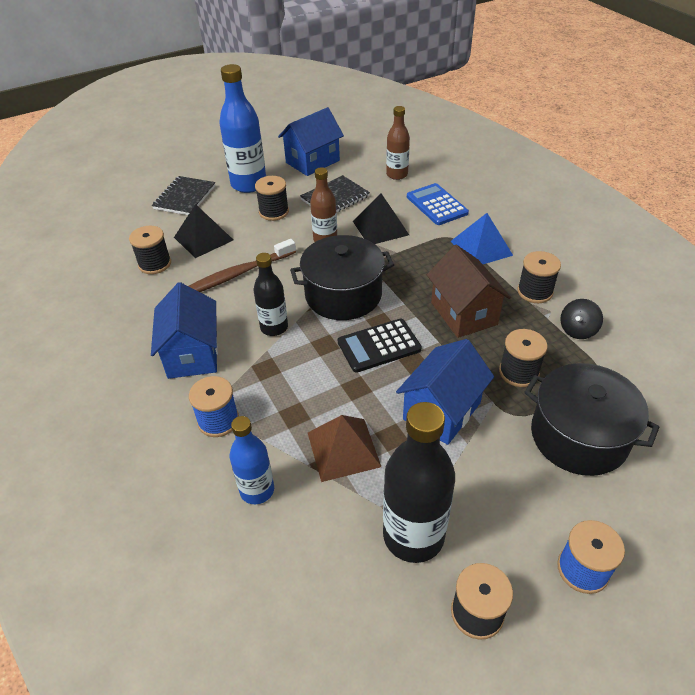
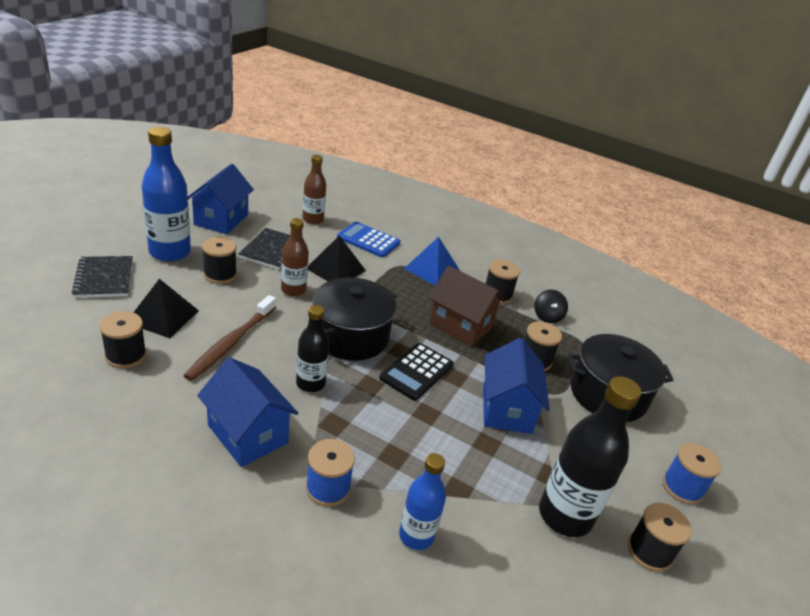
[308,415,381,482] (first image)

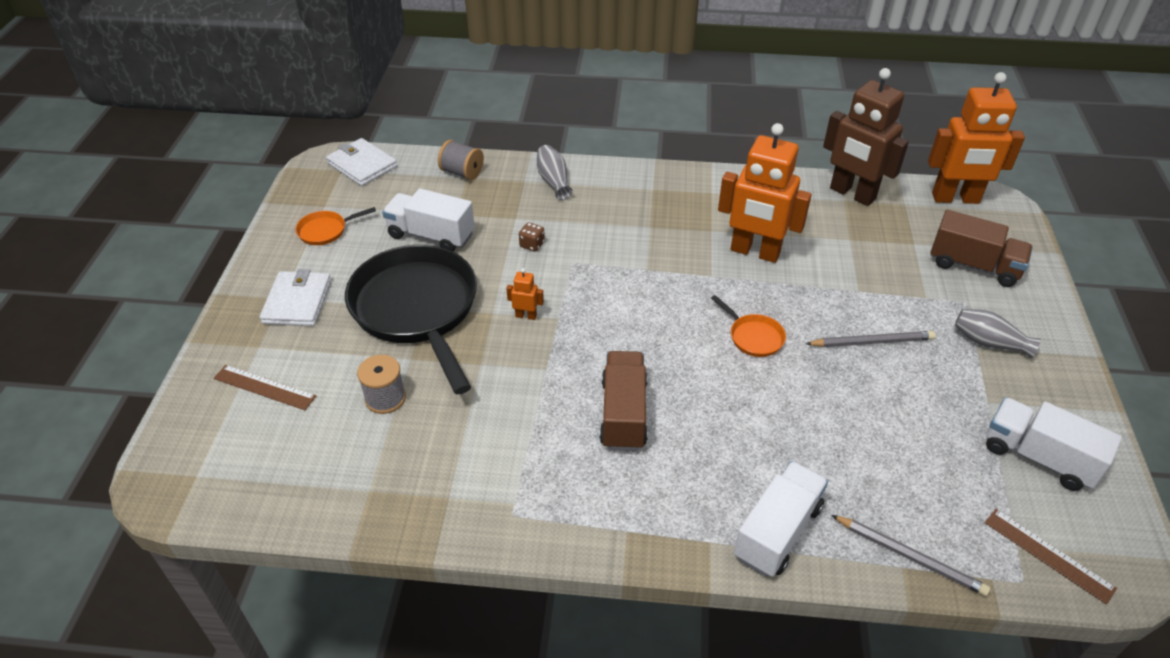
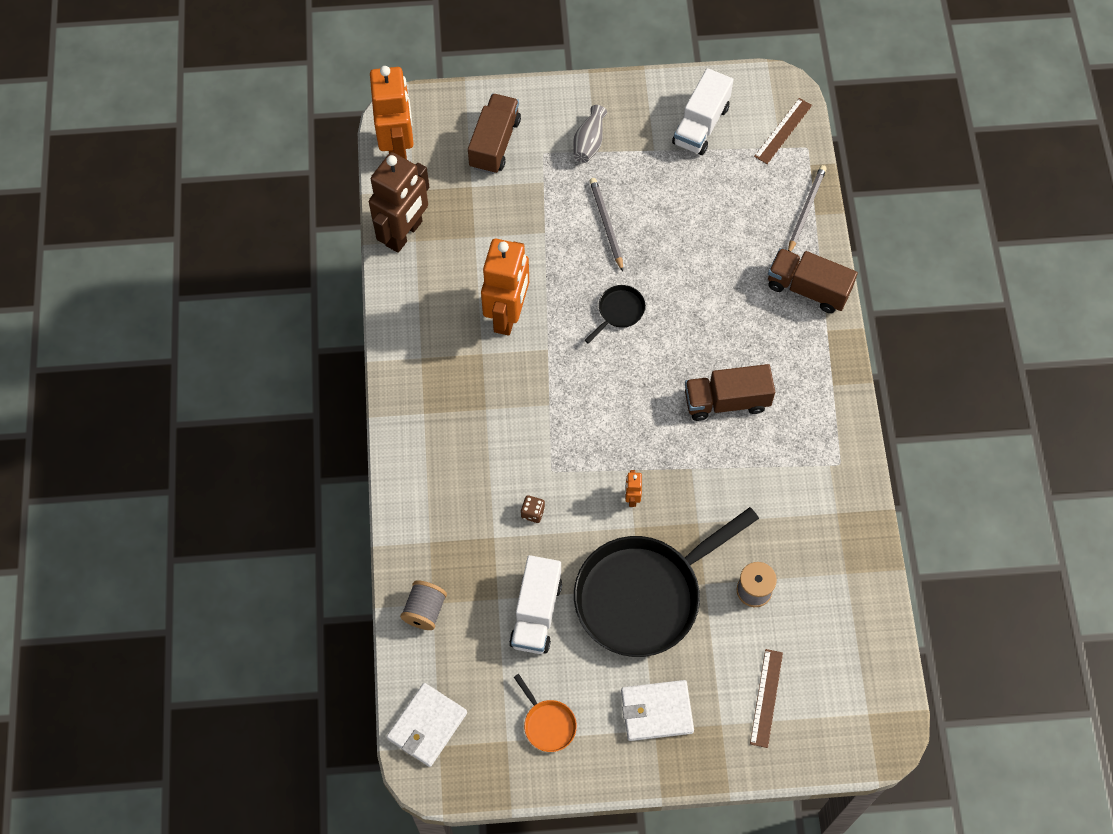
[537,145,573,200] (first image)
[585,285,646,344]
[768,248,858,313]

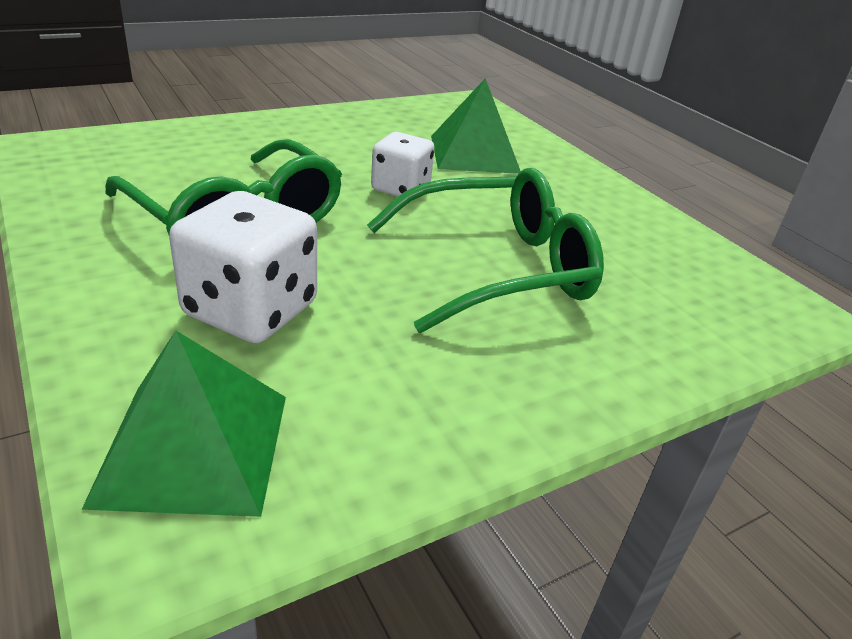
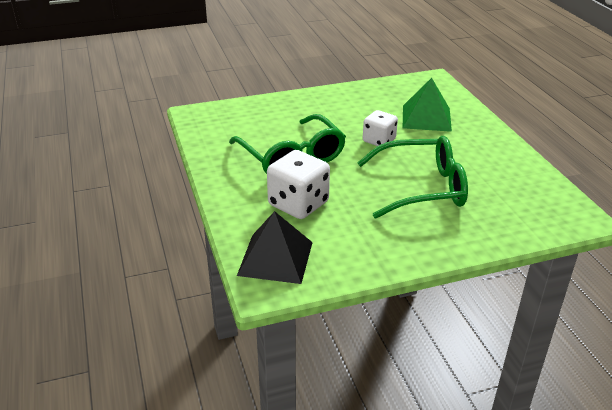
[237,211,313,284]

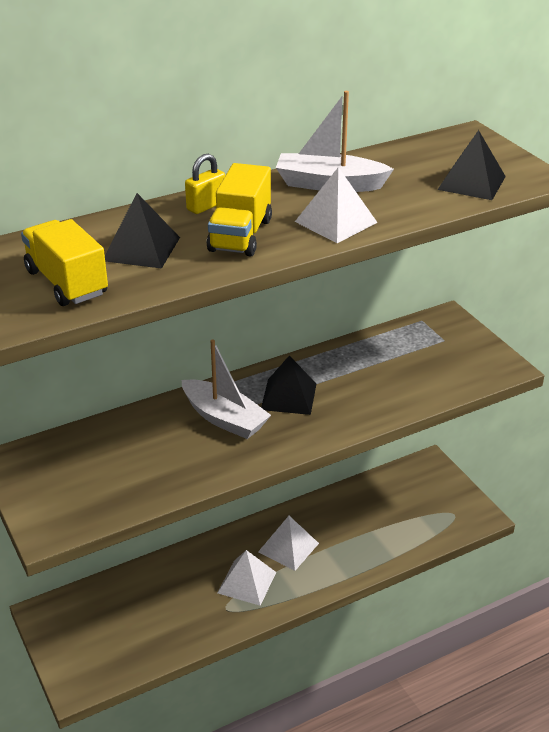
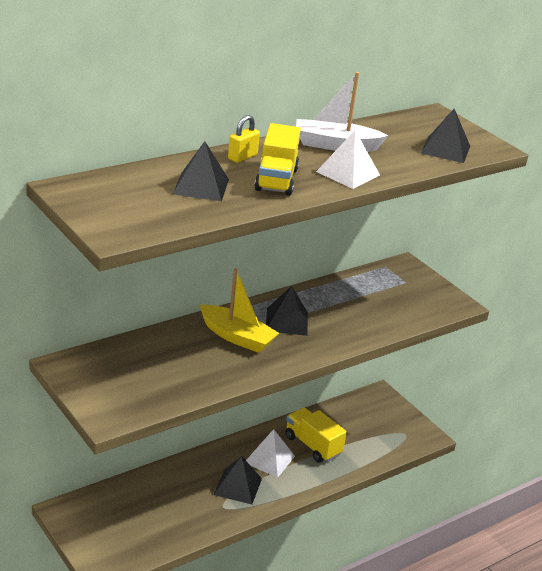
[285,408,347,463]
[199,268,279,353]
[214,456,262,505]

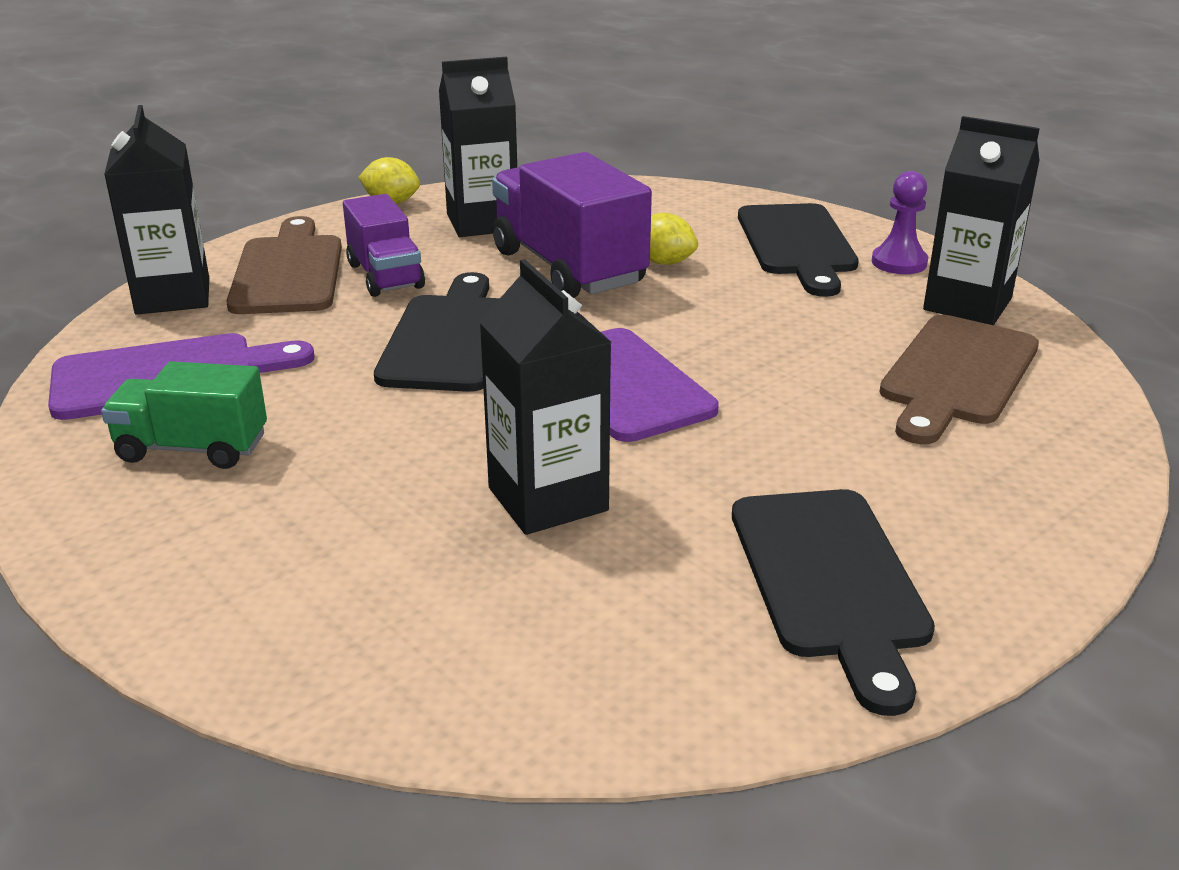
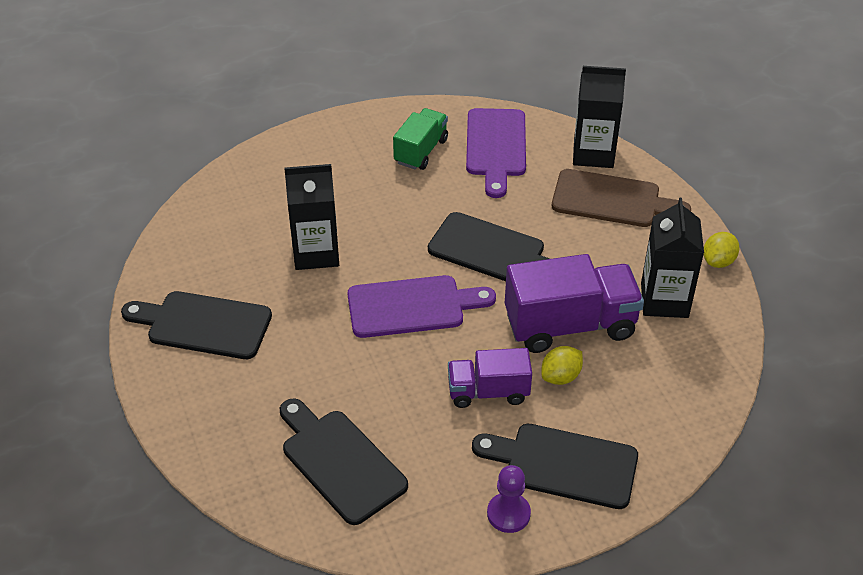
[448,348,532,408]
[280,398,408,525]
[923,116,1040,325] (first image)

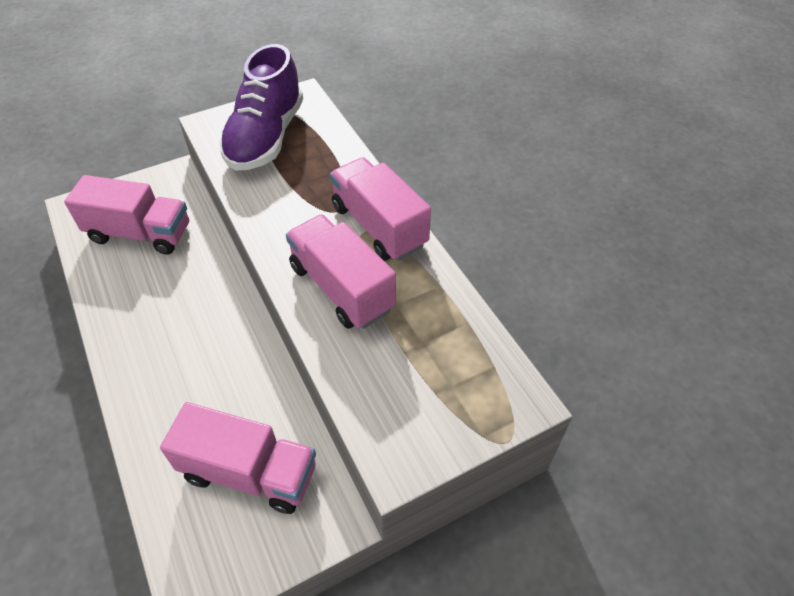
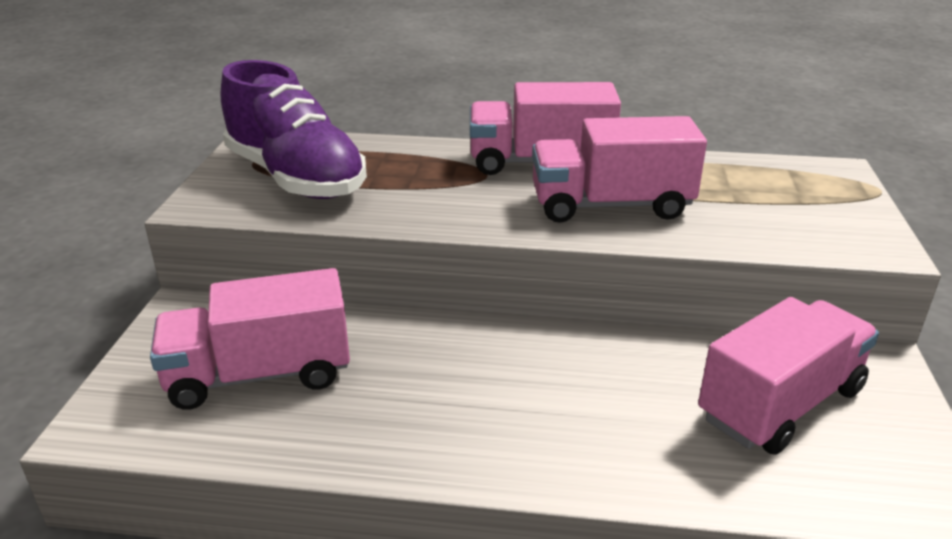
[150,268,350,410]

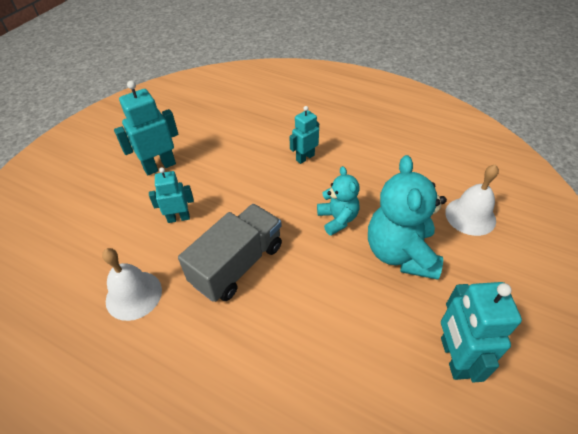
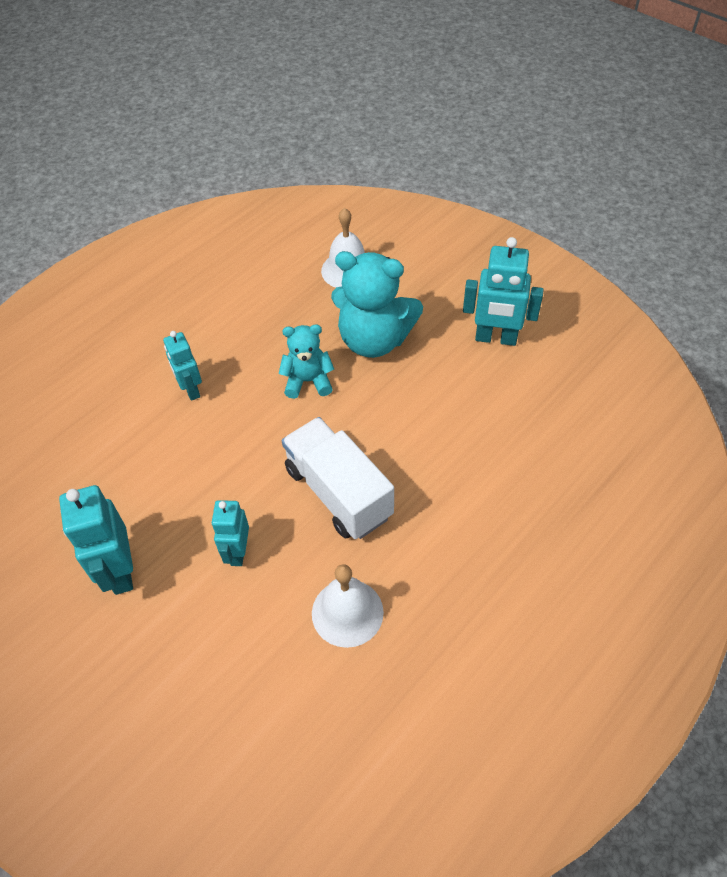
[282,417,394,539]

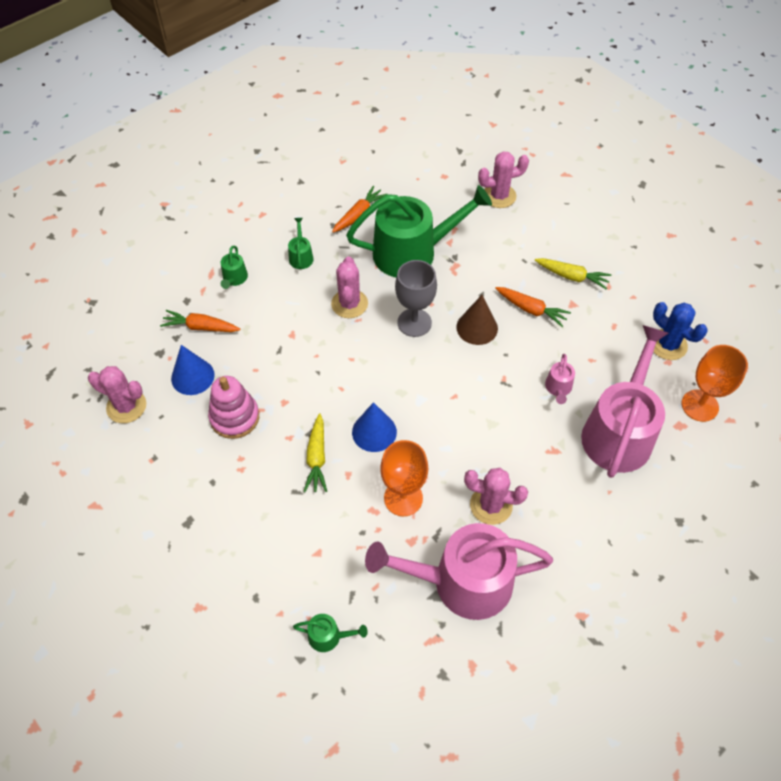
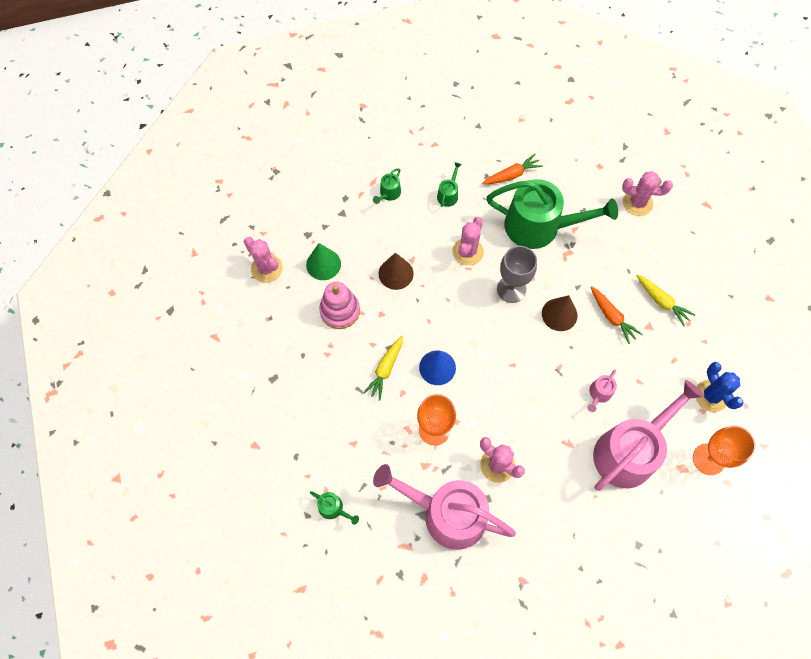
[160,310,240,332] (first image)
[306,243,341,280]
[379,253,414,290]

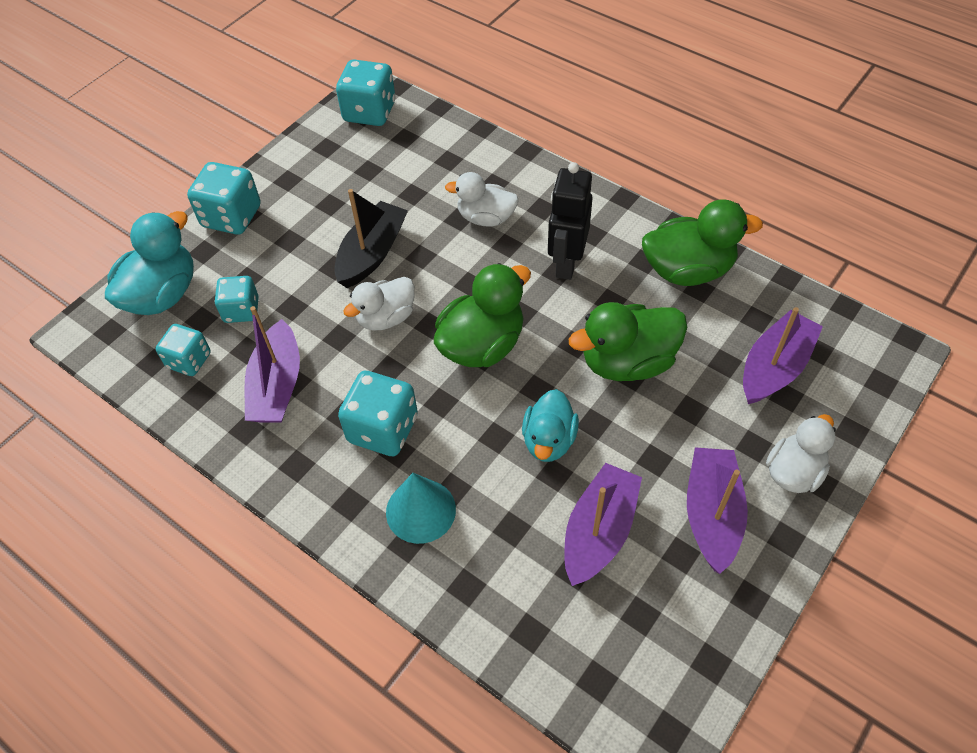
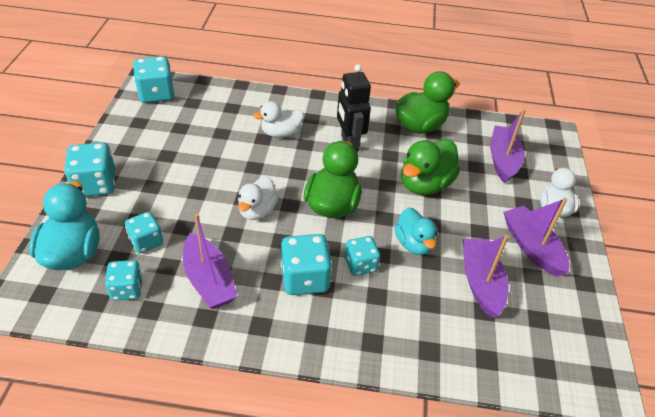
[334,189,408,288] (first image)
[386,473,456,544] (first image)
[345,236,380,276]

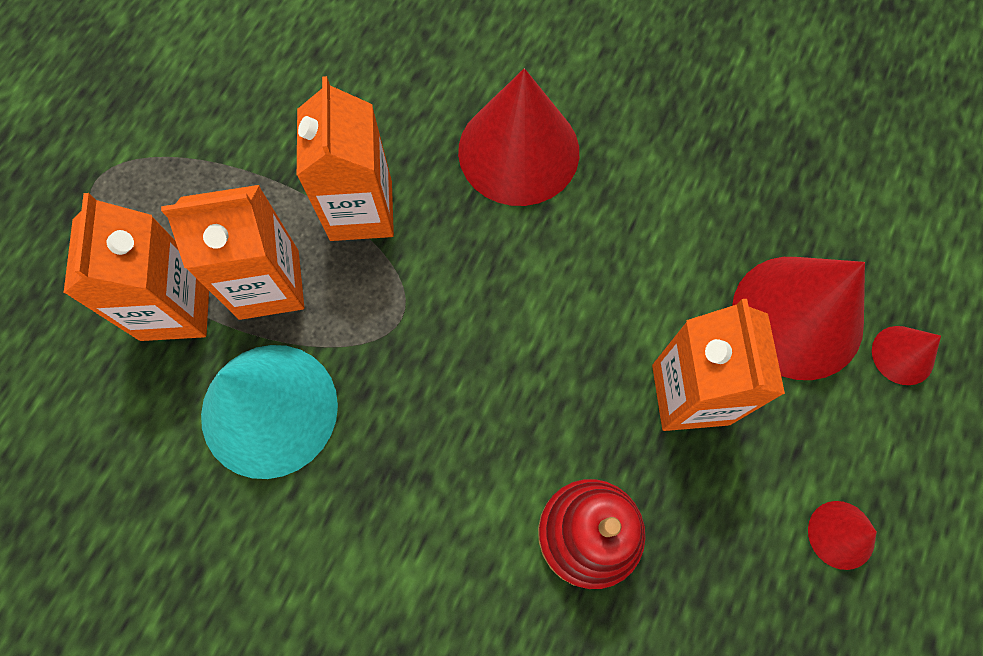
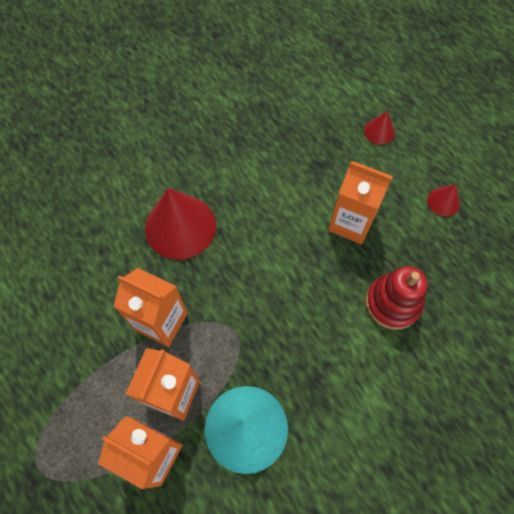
[732,257,865,380] (first image)

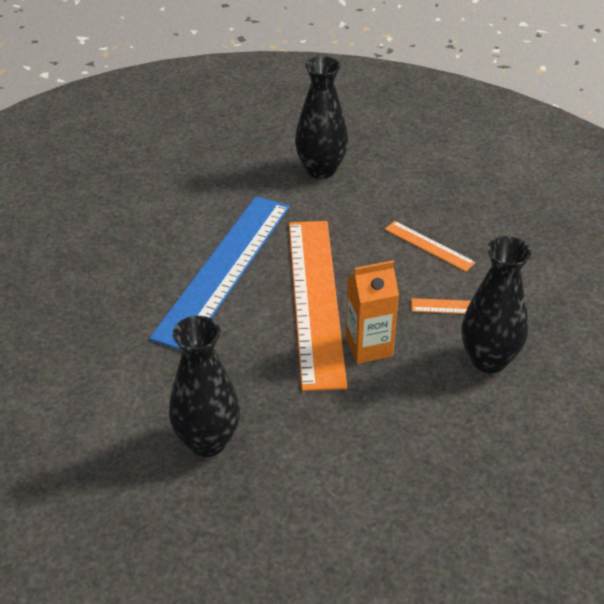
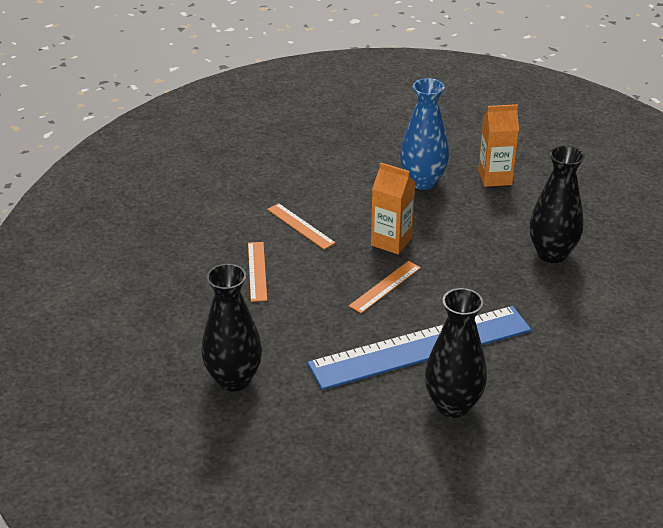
[349,261,421,313]
[425,288,487,418]
[400,78,449,190]
[478,104,519,187]

